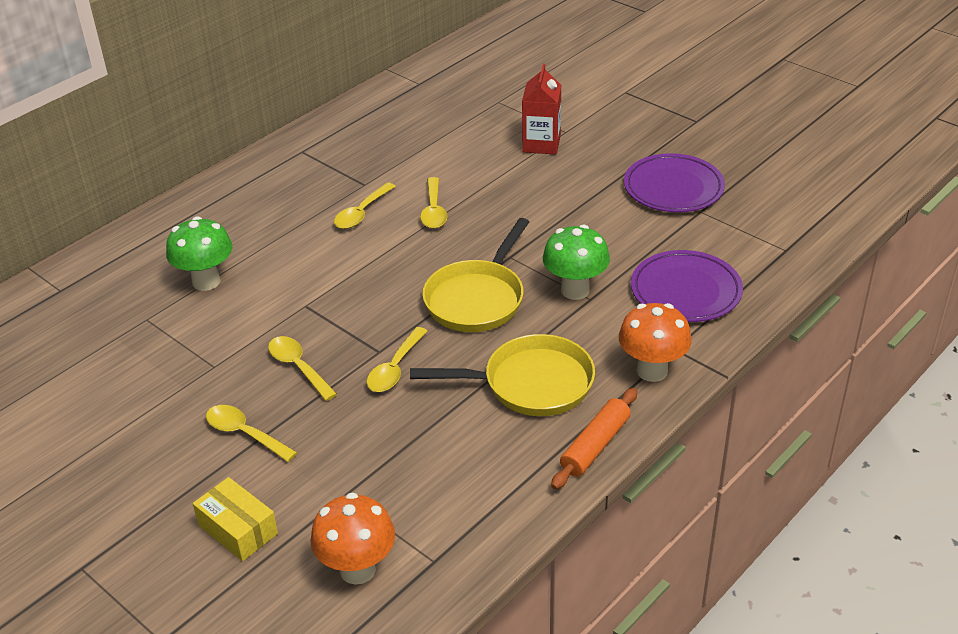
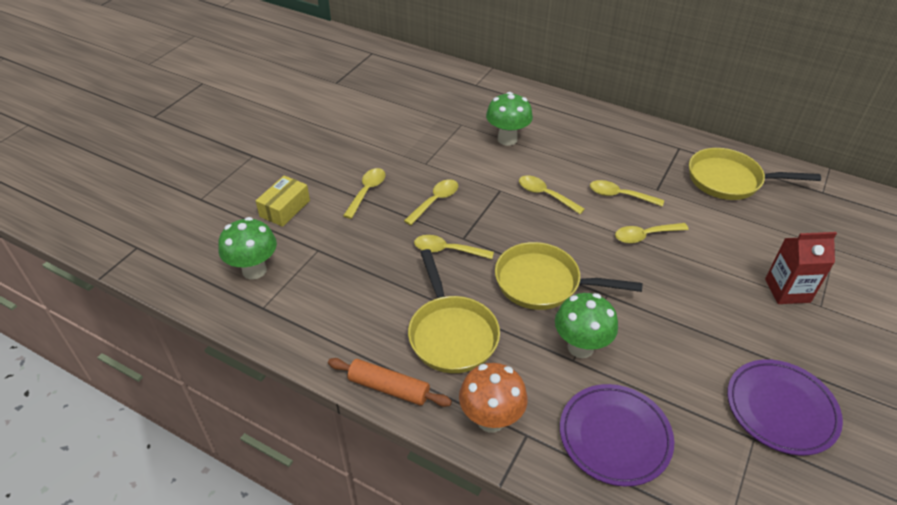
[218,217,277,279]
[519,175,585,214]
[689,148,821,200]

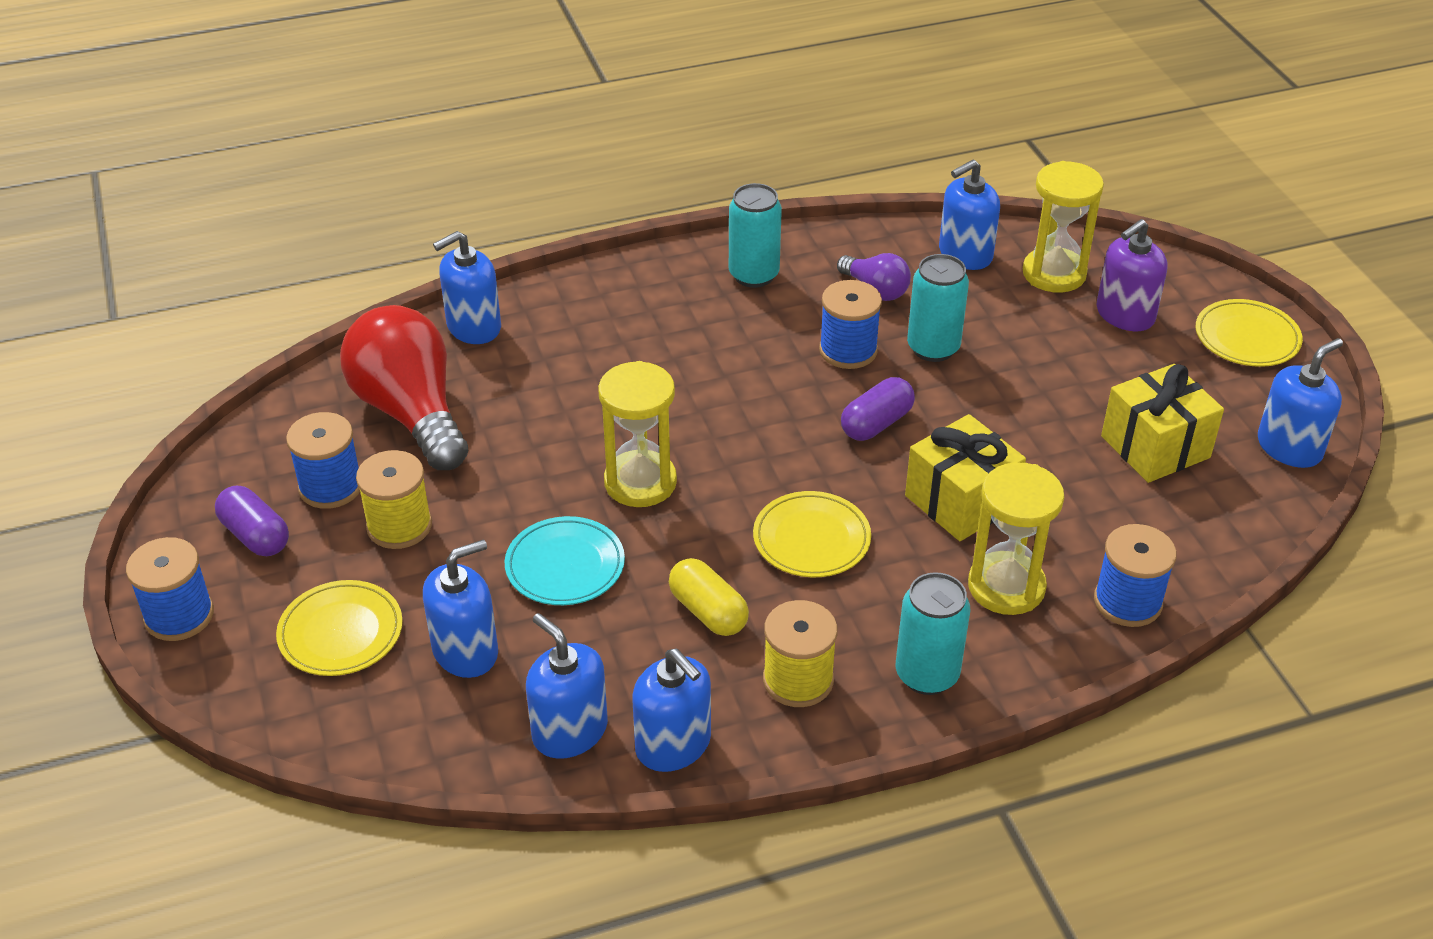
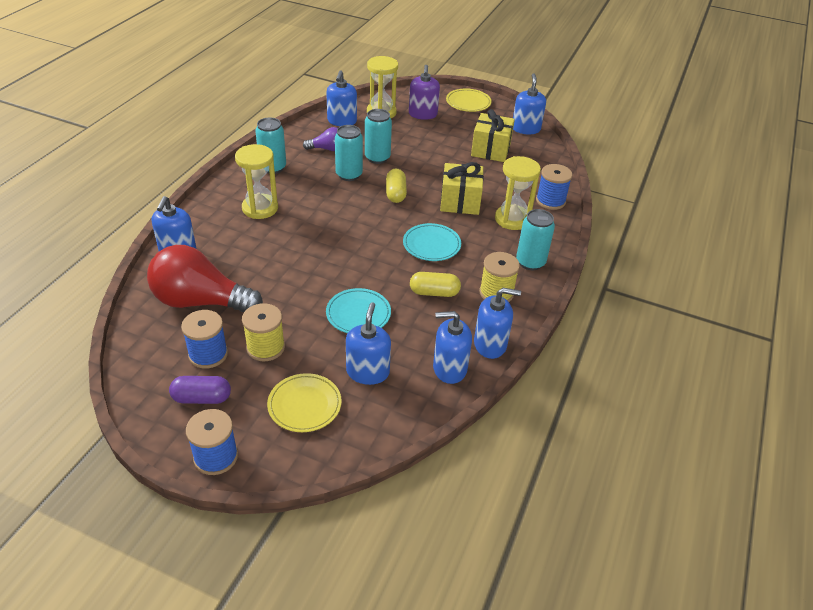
[235,144,278,219]
[403,223,461,261]
[335,125,363,181]
[386,169,407,203]

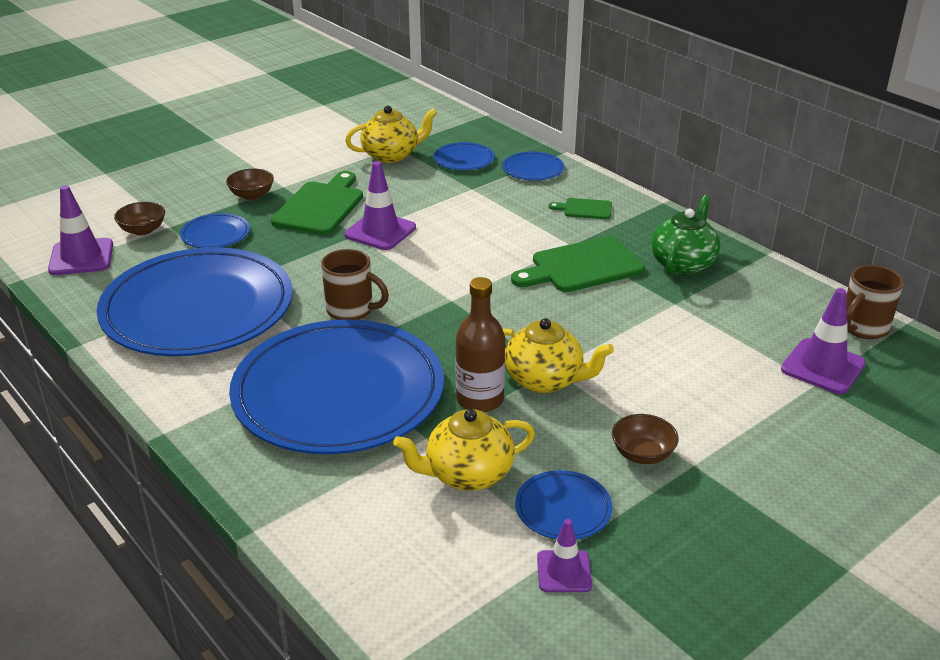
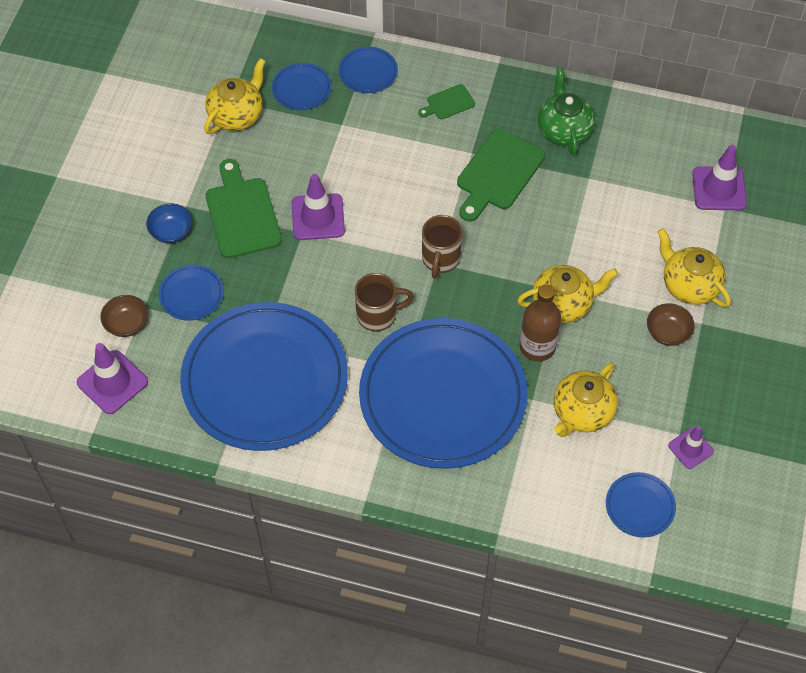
[146,203,192,243]
[606,472,676,538]
[422,215,463,279]
[658,228,731,307]

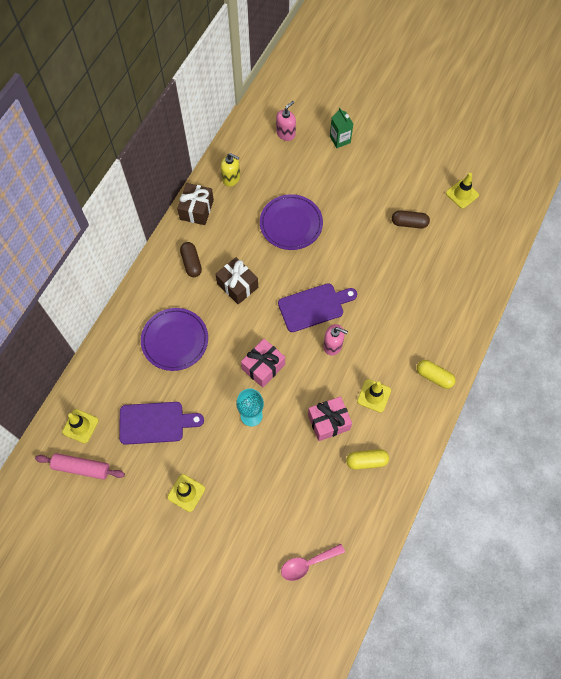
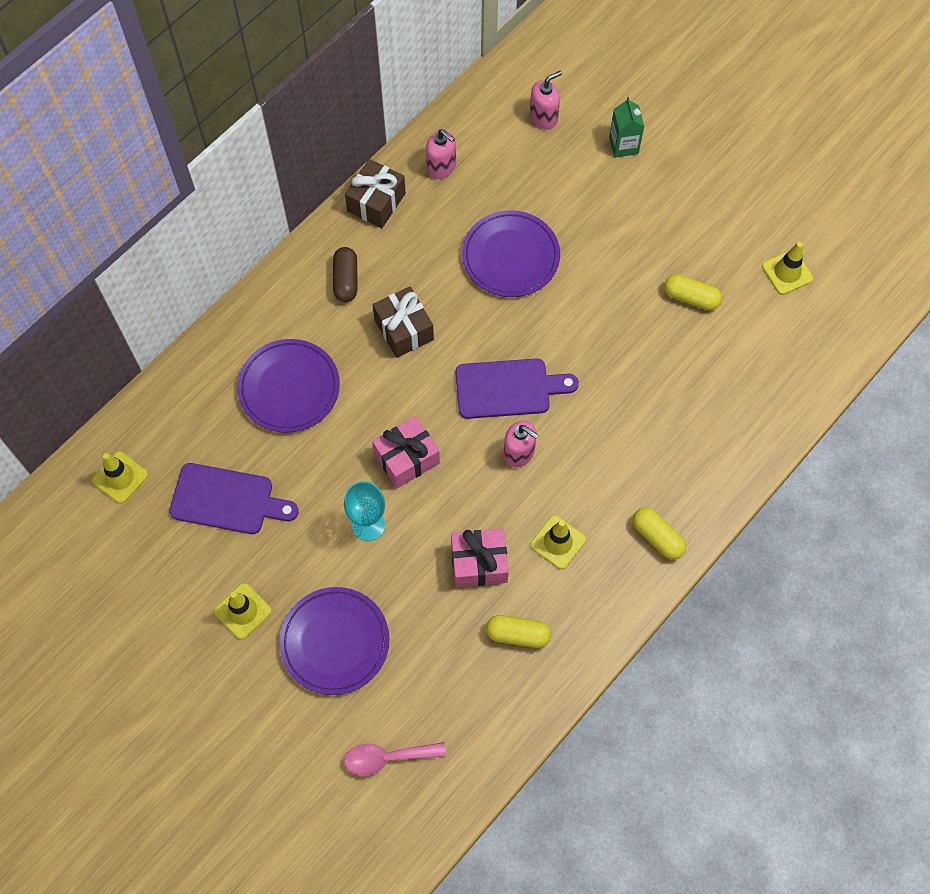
[35,453,125,480] (first image)
[426,129,456,179]
[664,274,722,310]
[279,587,390,695]

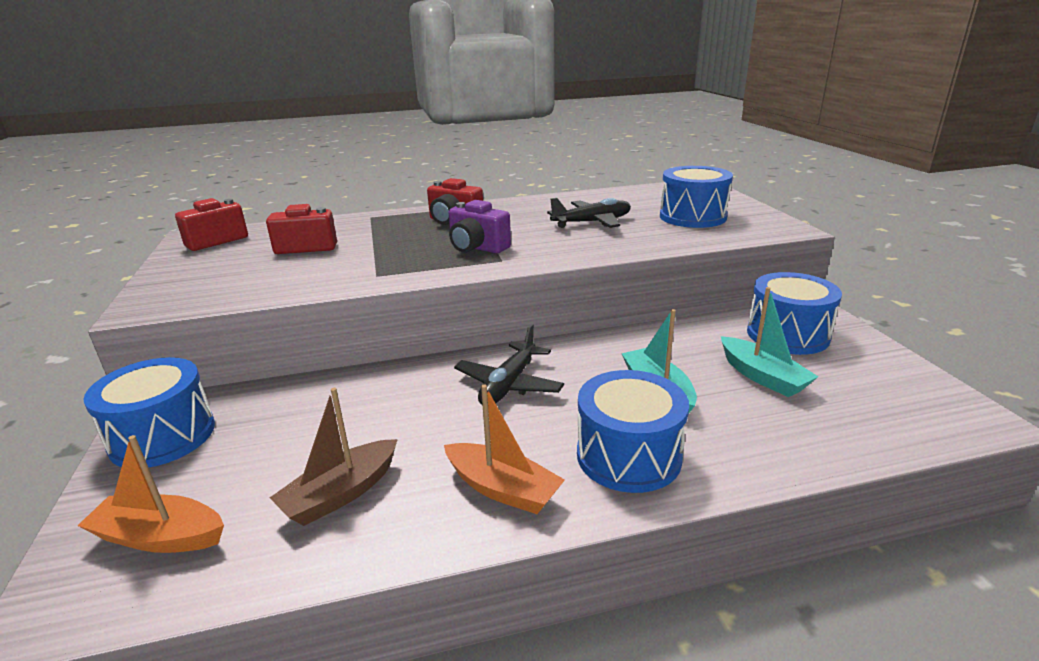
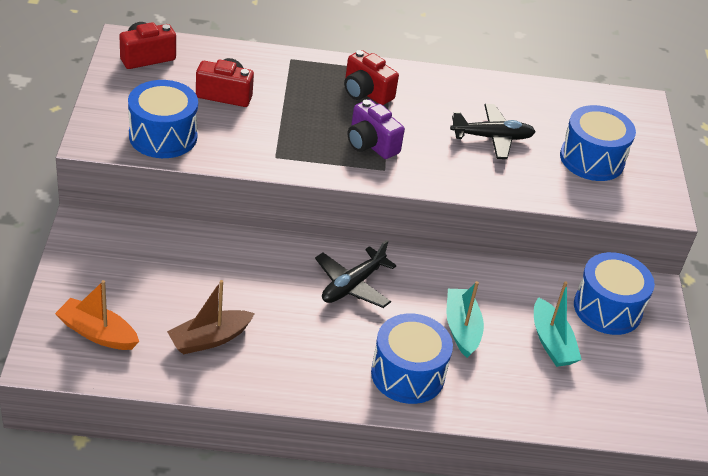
[128,80,198,158]
[444,384,565,514] (first image)

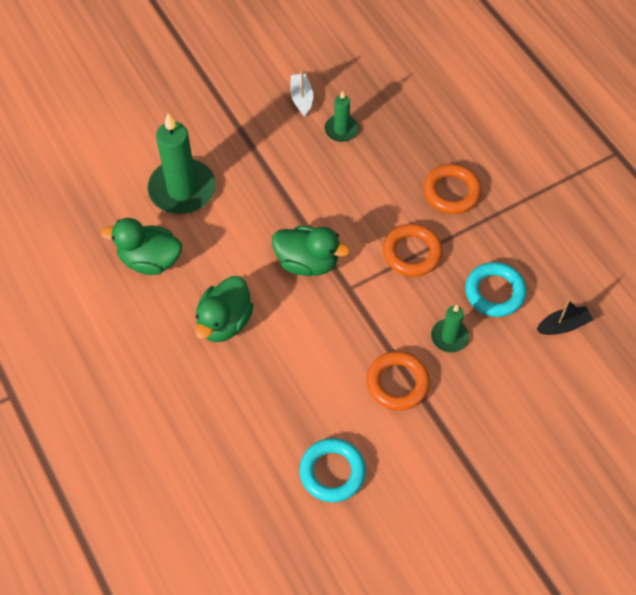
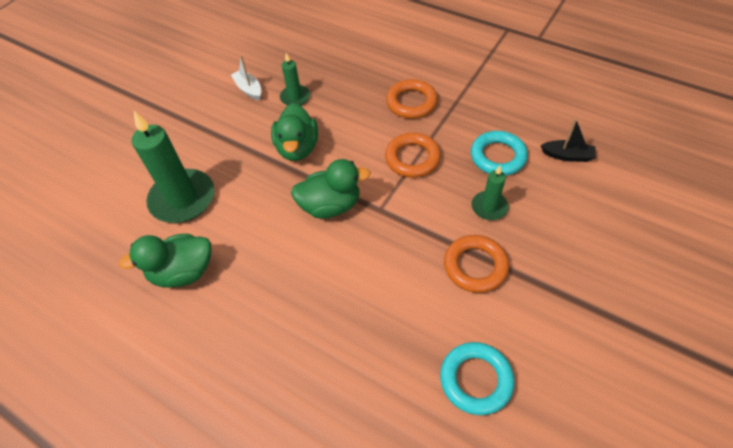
[271,103,318,161]
[541,118,596,162]

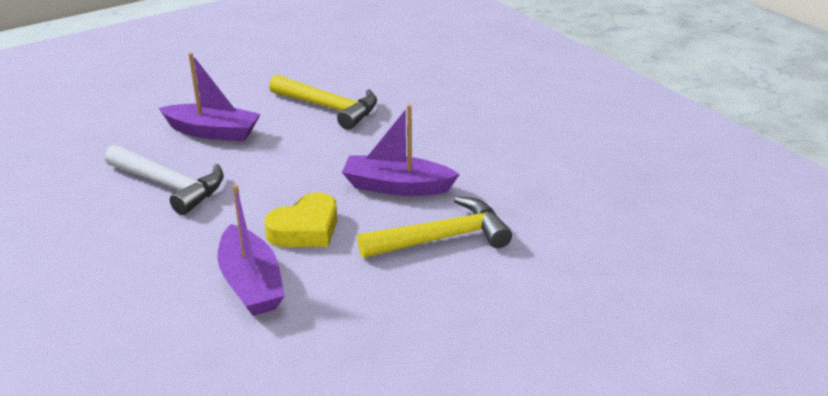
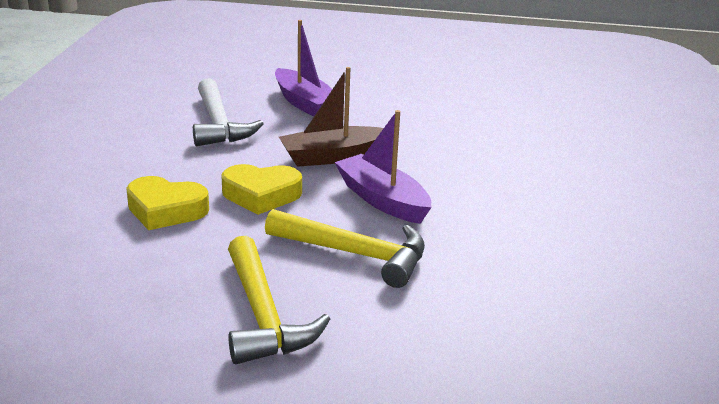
[126,176,209,230]
[228,236,330,364]
[279,67,384,167]

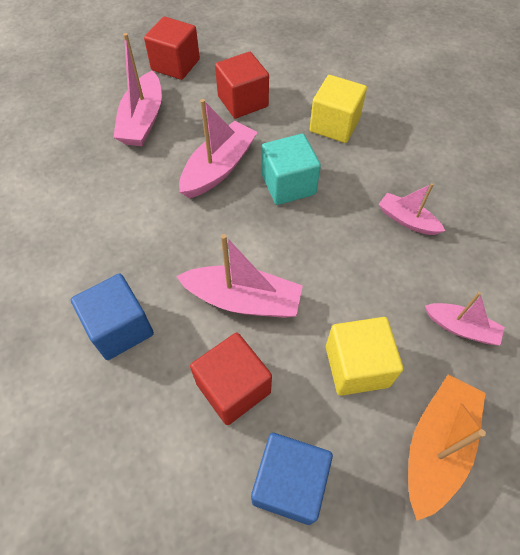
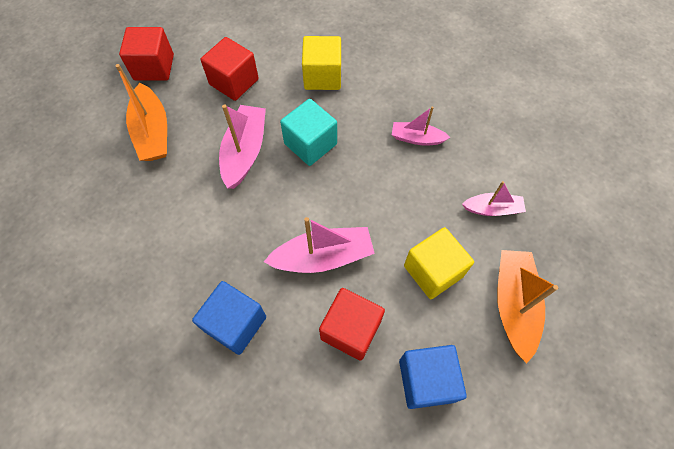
[115,64,167,161]

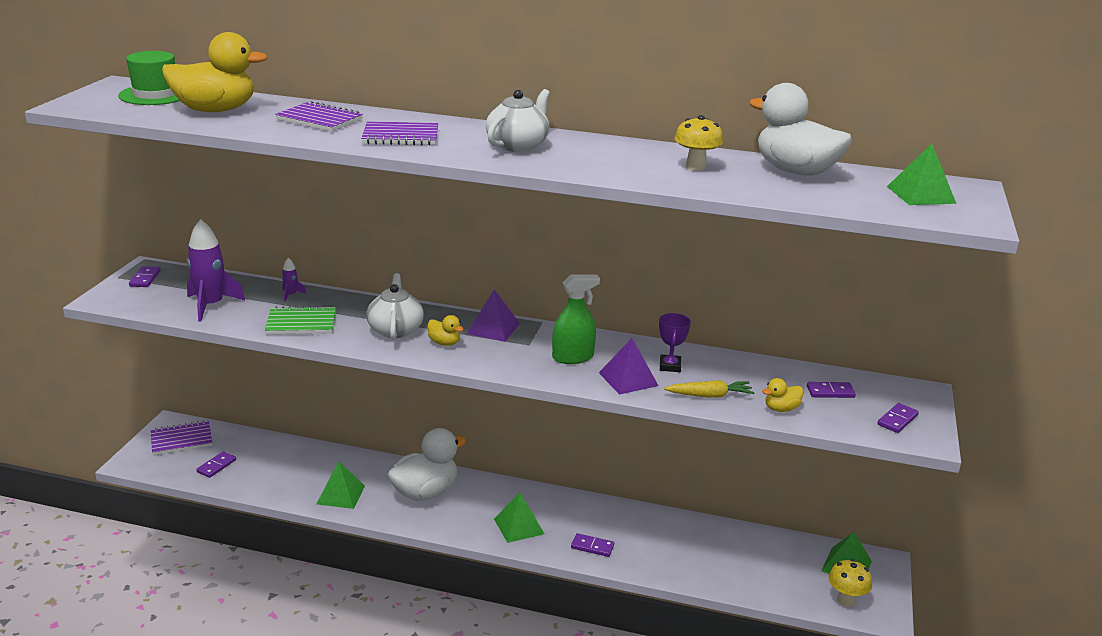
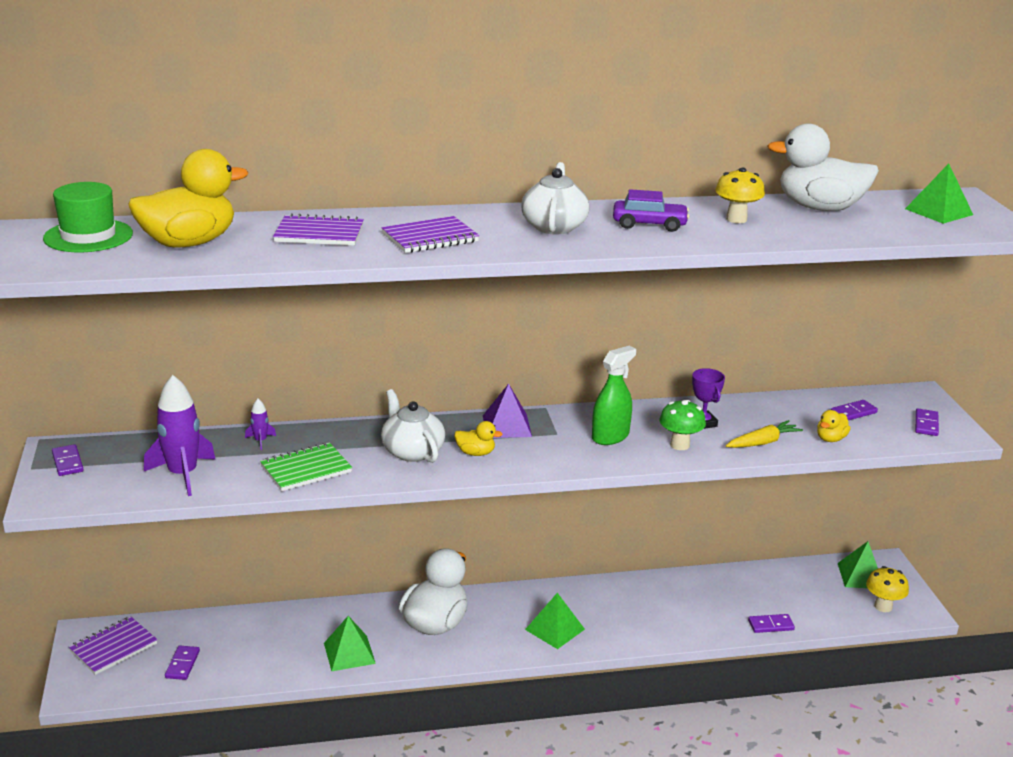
[748,614,795,633]
[659,399,706,450]
[613,189,689,232]

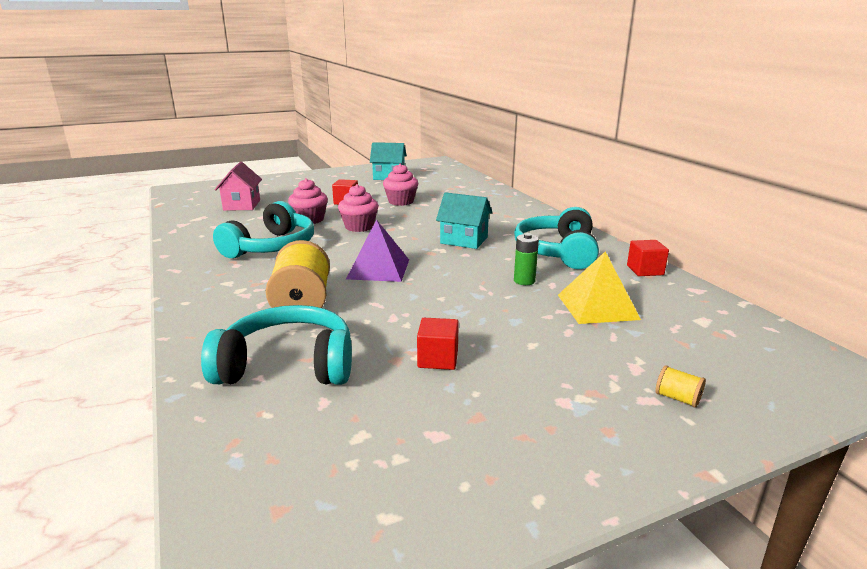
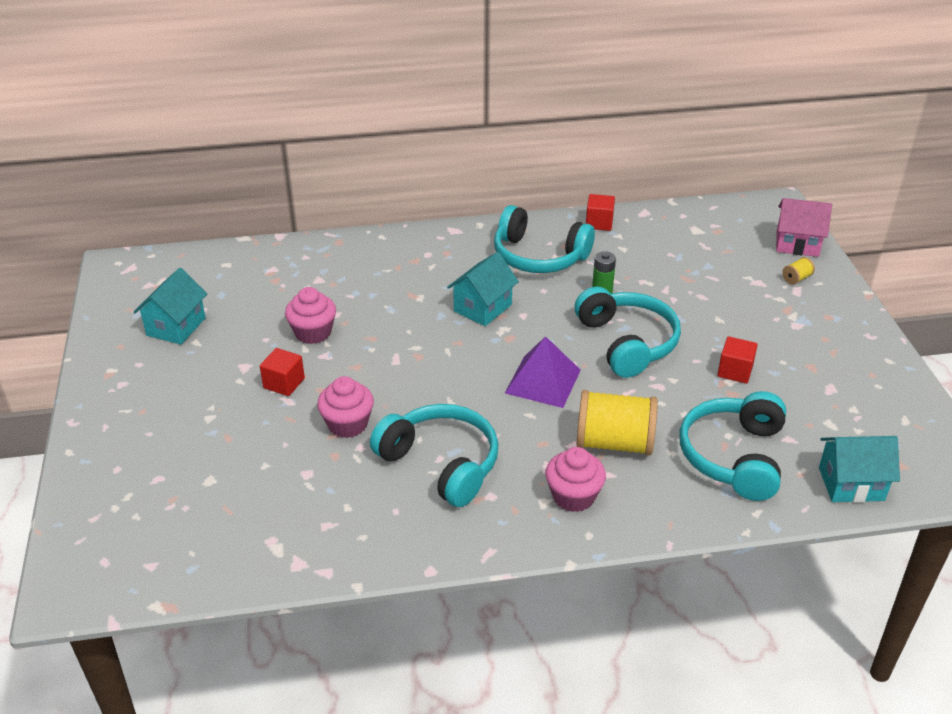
[776,198,832,257]
[545,447,606,512]
[558,251,641,324] (first image)
[575,286,681,378]
[819,436,900,503]

